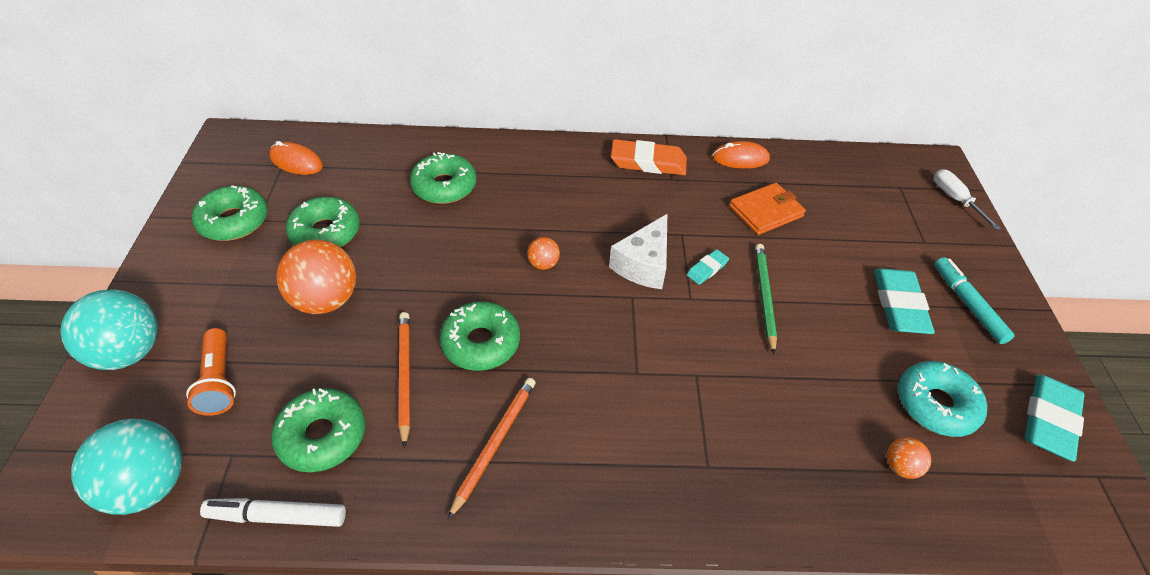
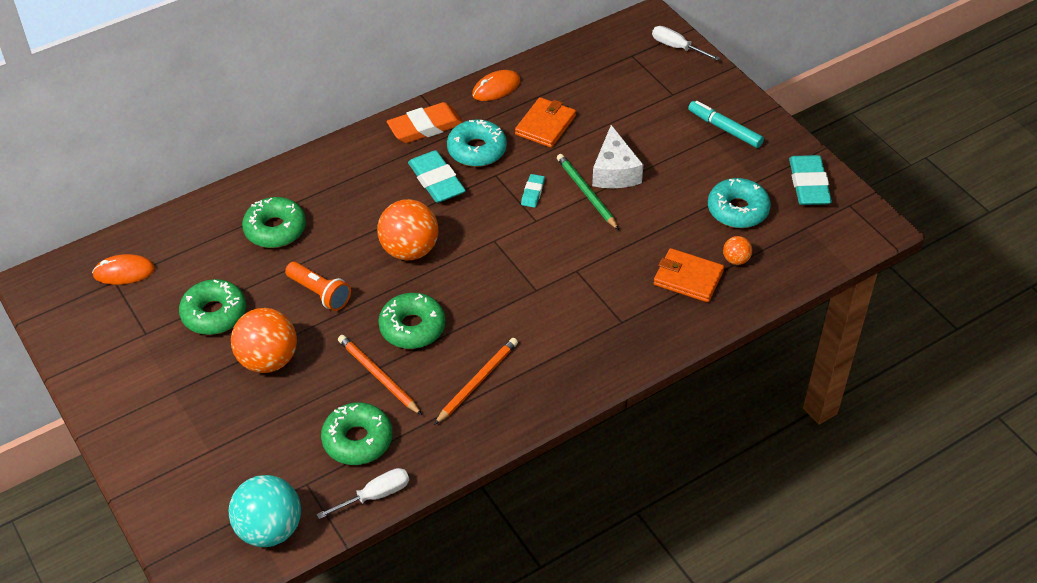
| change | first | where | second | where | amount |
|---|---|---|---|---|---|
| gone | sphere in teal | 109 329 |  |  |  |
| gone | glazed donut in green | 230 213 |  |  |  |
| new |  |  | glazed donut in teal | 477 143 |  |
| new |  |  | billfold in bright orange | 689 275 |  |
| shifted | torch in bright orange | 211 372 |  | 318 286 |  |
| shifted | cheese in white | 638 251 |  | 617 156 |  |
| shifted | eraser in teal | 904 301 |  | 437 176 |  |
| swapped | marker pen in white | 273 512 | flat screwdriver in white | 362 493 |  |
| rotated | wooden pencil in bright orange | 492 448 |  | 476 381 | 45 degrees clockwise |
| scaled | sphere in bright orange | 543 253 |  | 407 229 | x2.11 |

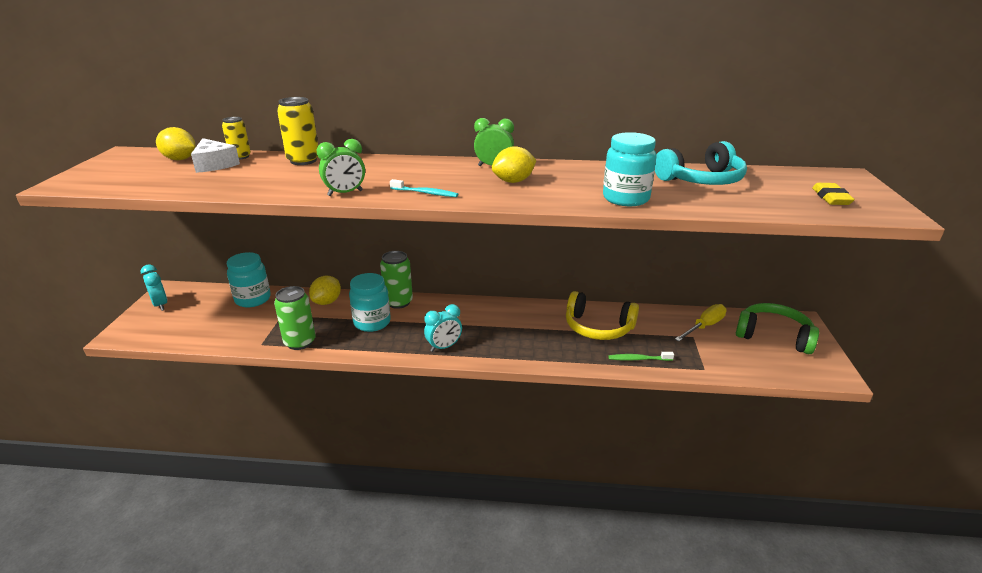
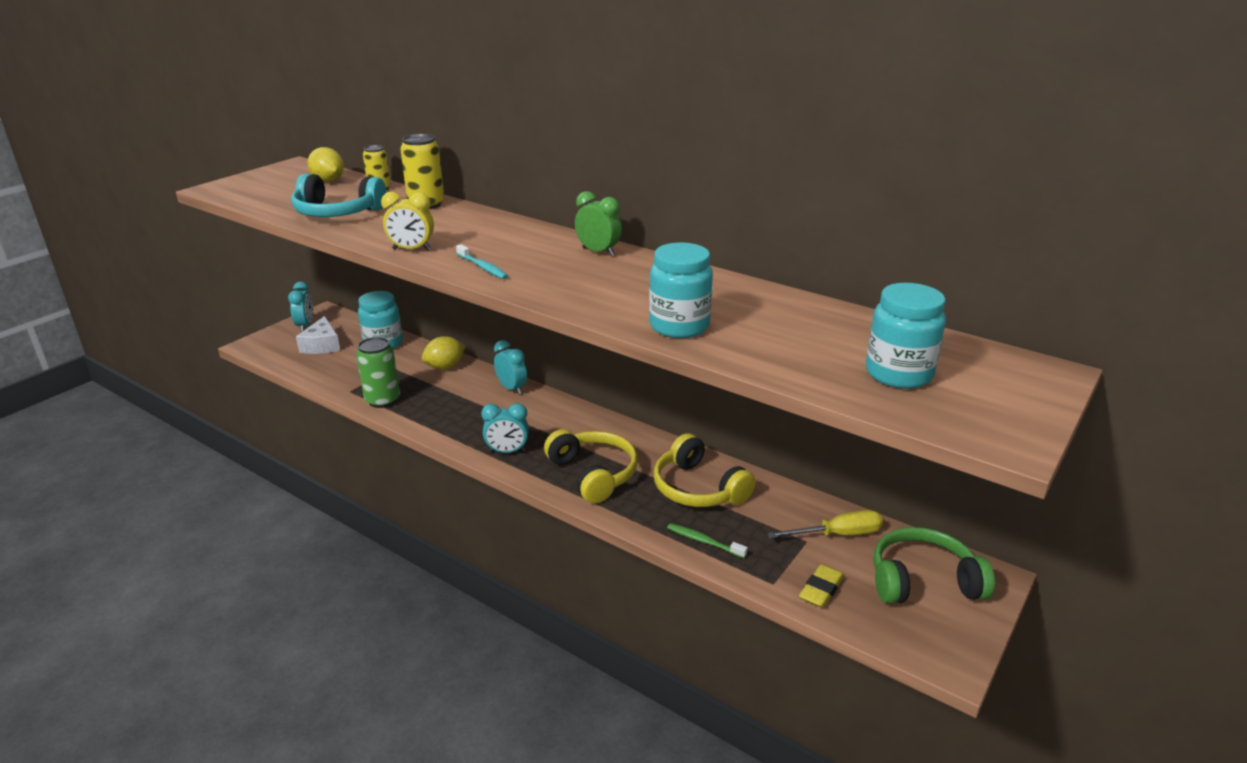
| change | first | where | second | where | amount |
|---|---|---|---|---|---|
| gone | toy lemon in bright yellow | 514 164 |  |  |  |
| new |  |  | headphones in bright yellow | 591 466 |  |
| shifted | cheese in white | 215 155 |  | 318 335 |  |
| shifted | preserve jar in teal | 370 302 |  | 906 336 |  |
| shifted | headphones in teal | 701 163 |  | 338 195 |  |
| shifted | eraser in bright yellow | 833 194 |  | 821 586 |  |
| swapped | soda can in green | 396 280 | alarm clock in teal | 510 367 |  |
| repainted | alarm clock in green | 340 167 | alarm clock in bright yellow | 407 221 |  |
| rotated | headphones in green | 777 328 |  | 934 565 | 60 degrees counterclockwise |

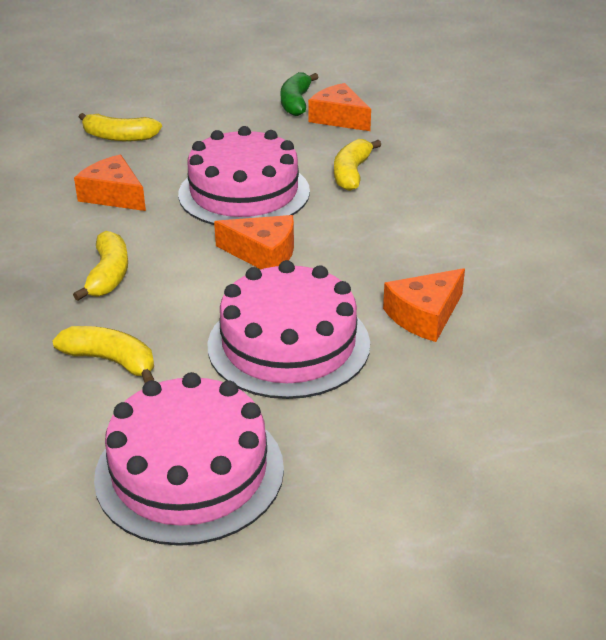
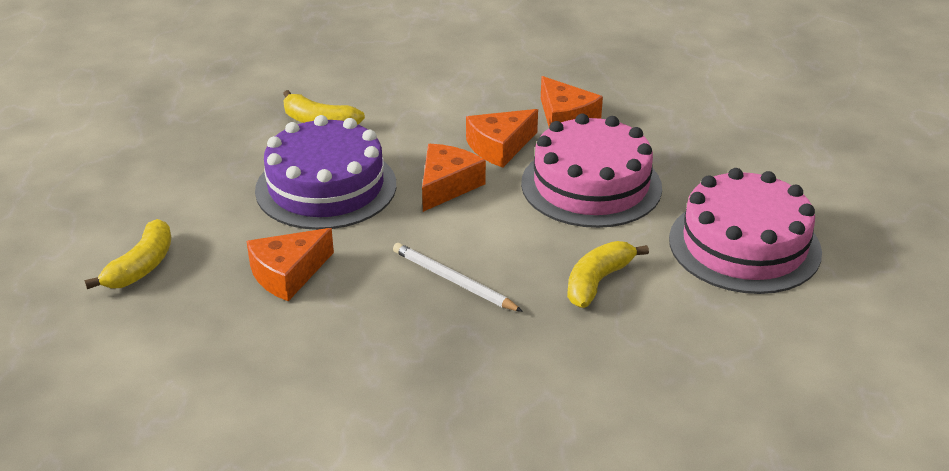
| change | first | where | second | where | amount |
|---|---|---|---|---|---|
| gone | toy banana in green | 300 94 |  |  |  |
| shifted | cheese in bright orange | 339 107 |  | 502 138 |  |
| swapped | toy banana in bright yellow | 100 266 | wooden pencil in white | 458 277 |  |
| repainted | cake in rosy | 244 175 | cake in royal purple | 325 172 |  |

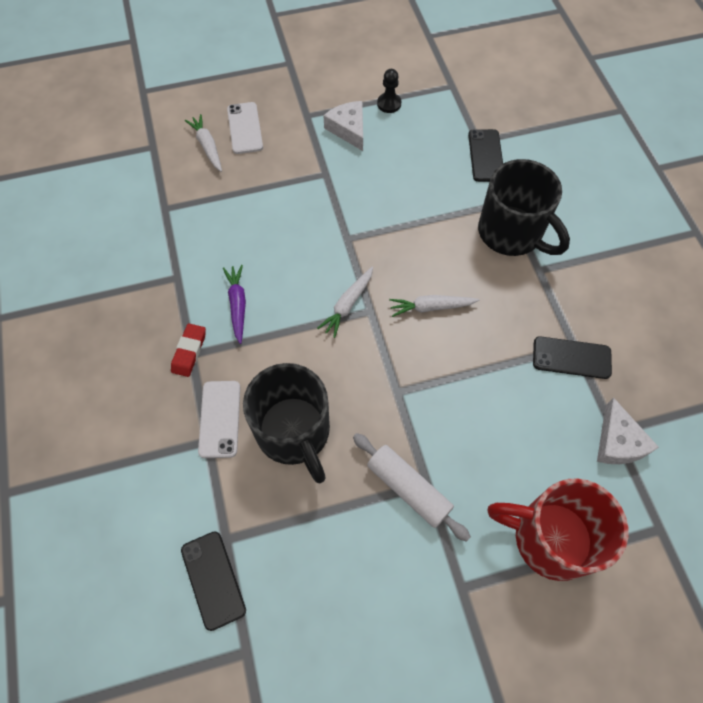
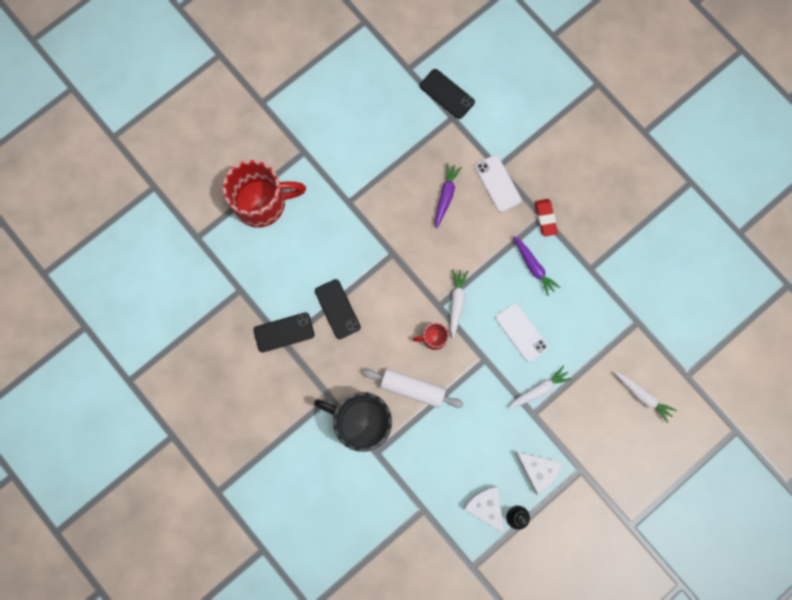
| change | first | where | second | where | amount |
|---|---|---|---|---|---|
| new |  |  | tea mug in red | 431 336 |  |
| shifted | smartphone in white | 245 128 |  | 521 332 |  |
| shifted | dough roller in white | 412 487 |  | 413 388 |  |
| shifted | toy carrot in white | 434 306 |  | 540 387 |  |
| shifted | smartphone in ebony | 485 155 |  | 338 309 |  |
| shifted | cheese in white | 628 430 |  | 484 510 |  |
| swapped | tea mug in ebony | 286 423 | toy carrot in royal purple | 448 195 |  |

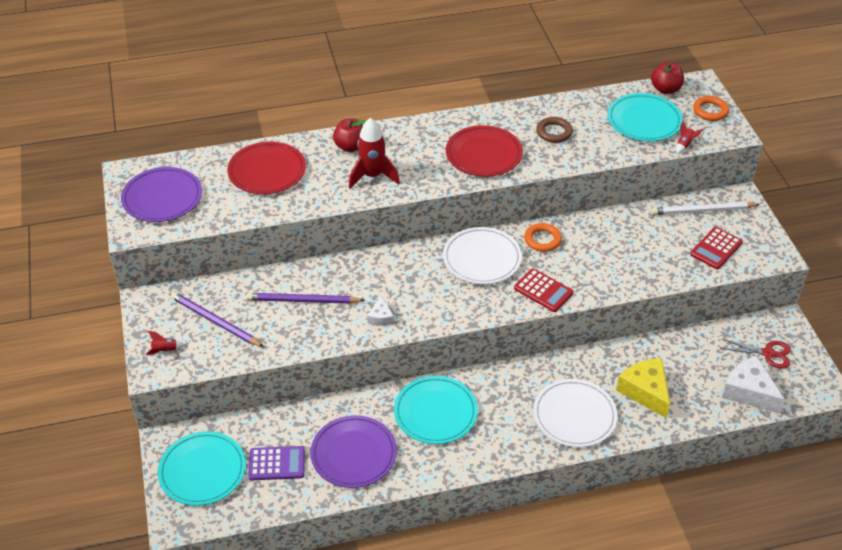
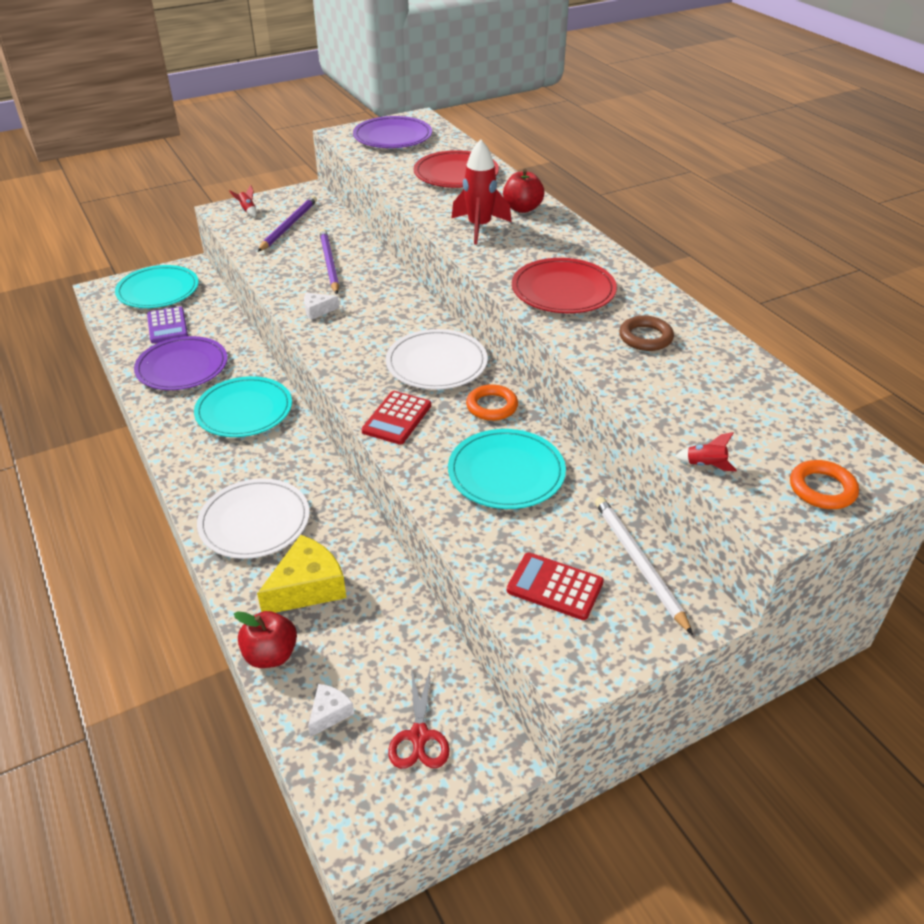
| change | first | where | second | where | amount |
|---|---|---|---|---|---|
| shifted | dinner plate in teal | 645 117 |  | 507 469 |  |
| shifted | toy apple in red | 667 78 |  | 265 639 |  |
| scaled | cheese in white | 753 385 |  | 331 710 | x0.52 |

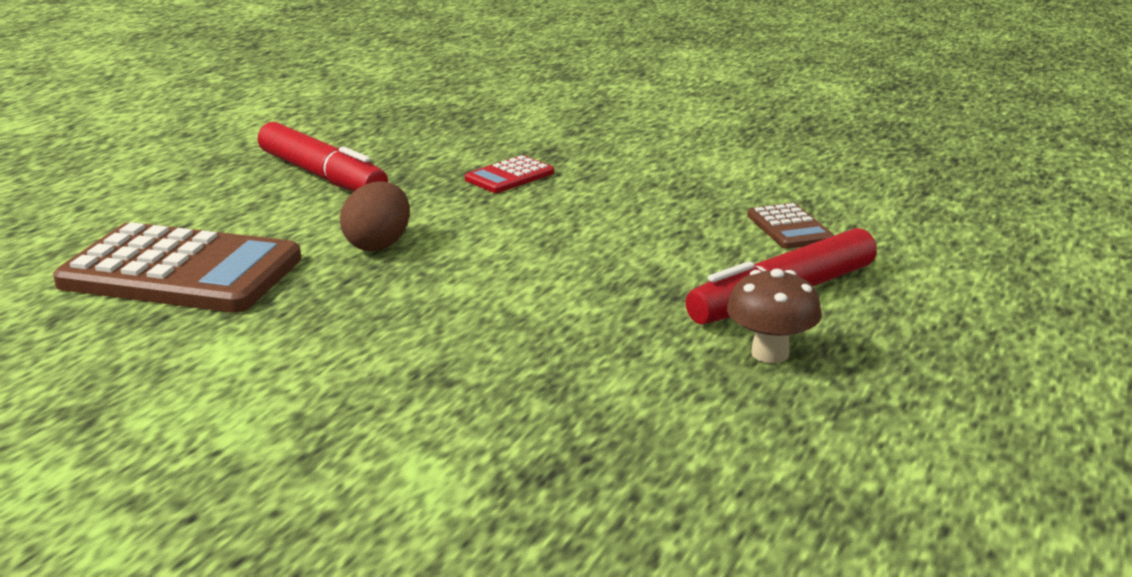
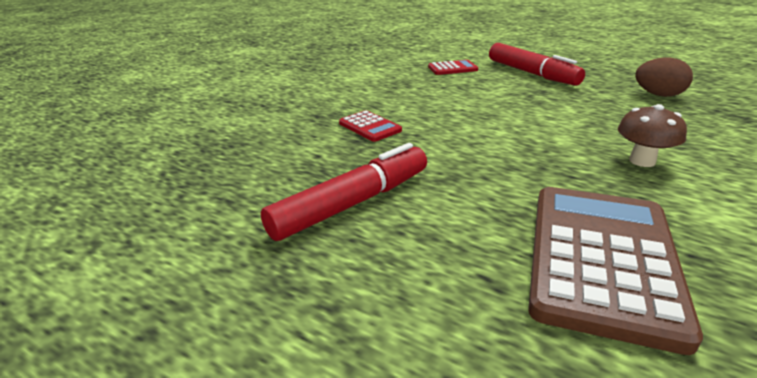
| change | first | where | second | where | amount |
|---|---|---|---|---|---|
| shifted | egg shape in russet | 375 216 |  | 664 77 |  |
| shifted | toadstool in russet | 774 316 |  | 652 135 |  |
| repainted | adding machine in russet | 791 226 | adding machine in red | 453 67 |  |

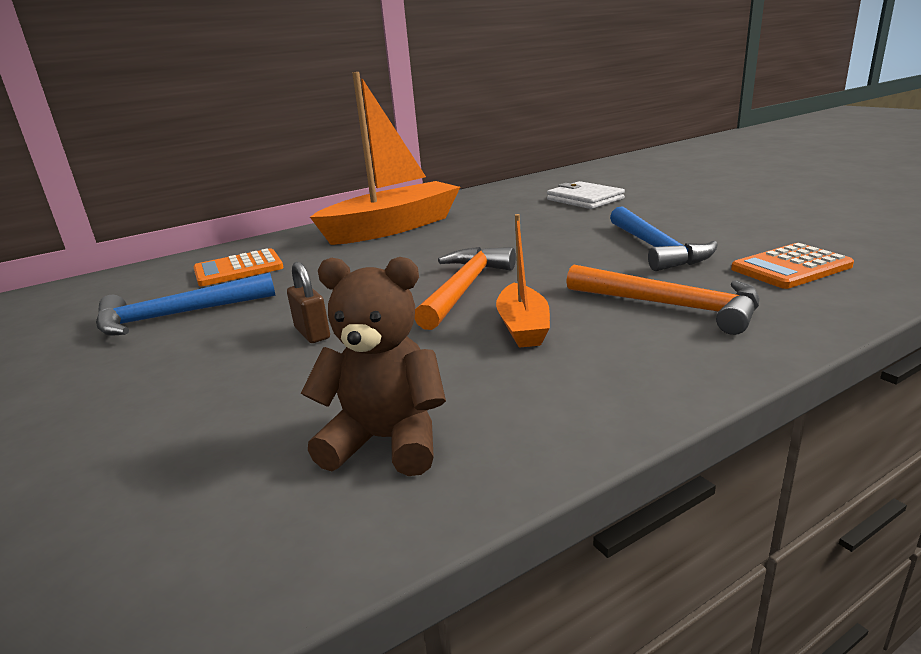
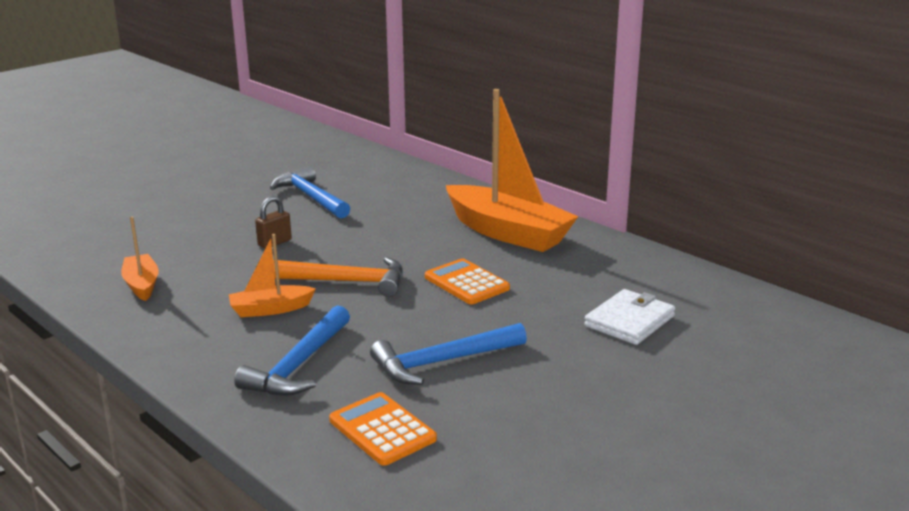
| change | first | where | second | where | amount |
|---|---|---|---|---|---|
| shifted | adding machine in bright orange | 238 267 |  | 467 281 |  |
| swapped | teddy bear in russet | 373 366 | sailboat in bright orange | 140 259 |  |
| repainted | hammer in bright orange | 662 300 | hammer in cobalt | 292 350 |  |

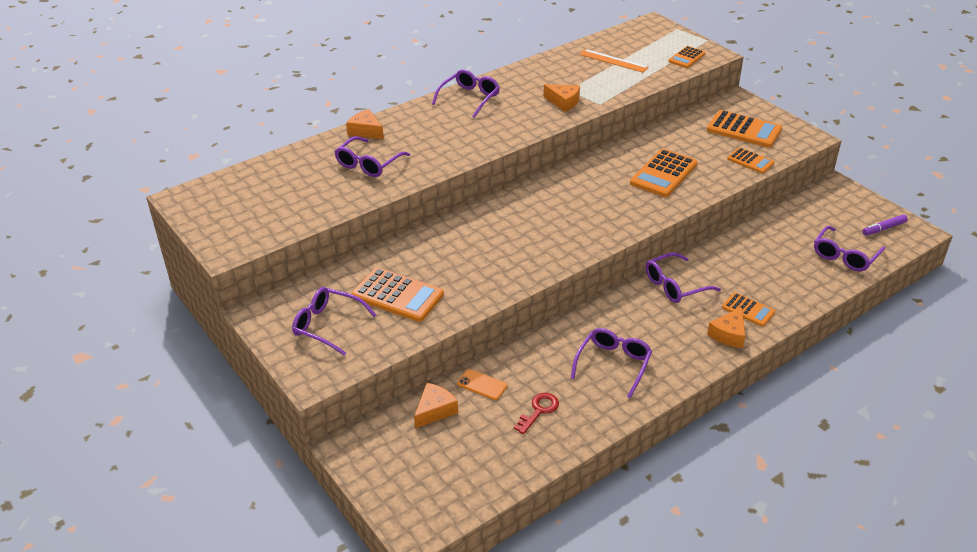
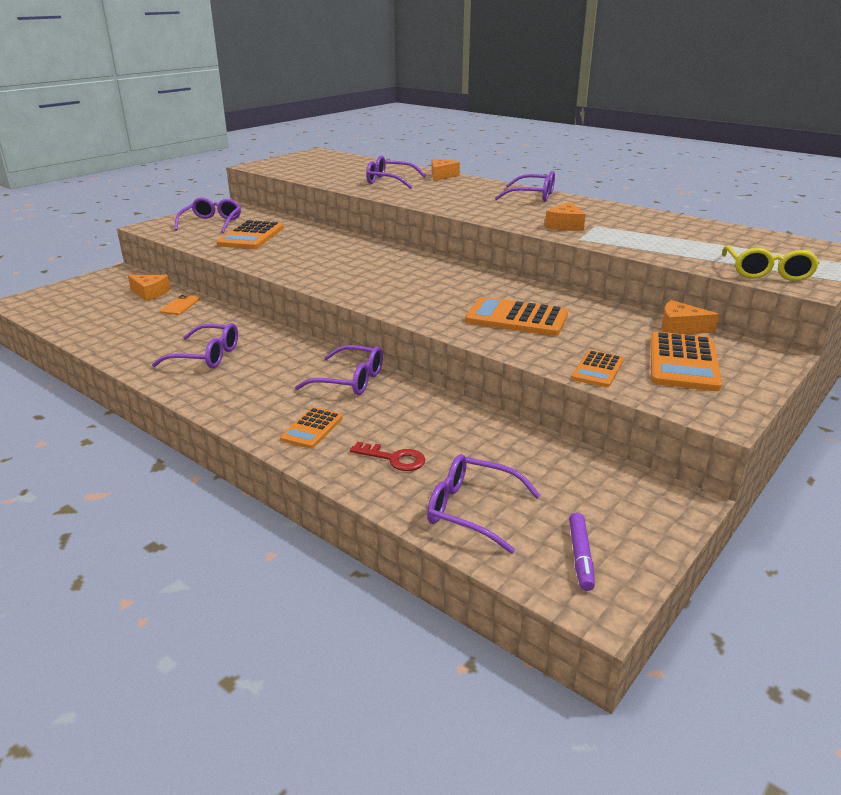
| change | first | where | second | where | amount |
|---|---|---|---|---|---|
| gone | measuring stick in bright orange | 614 61 |  |  |  |
| shifted | key in red | 536 413 |  | 387 456 |  |
| shifted | cheese in bright orange | 726 327 |  | 690 317 |  |
| swapped | adding machine in bright orange | 687 57 | eyeglasses in bright yellow | 771 263 |  |
| rotated | eyeglasses in royal purple | 683 277 |  | 339 370 | 150 degrees clockwise |
| rotated | marker pen in royal purple | 885 224 |  | 582 552 | 135 degrees counterclockwise |

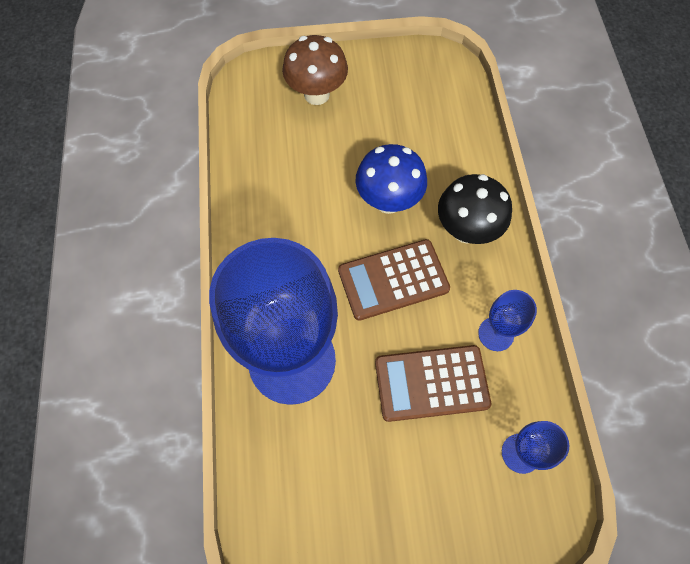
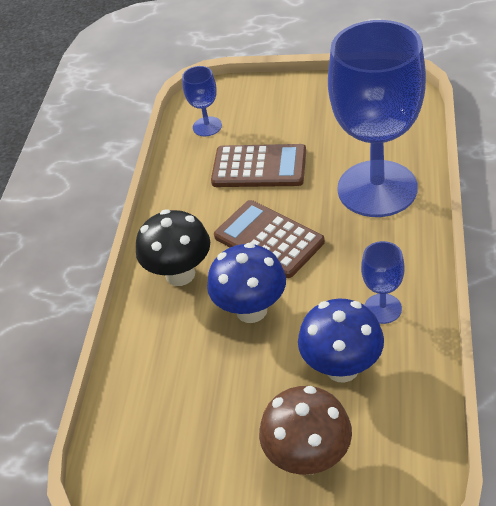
| change | first | where | second | where | amount |
|---|---|---|---|---|---|
| new |  |  | toadstool in cobalt | 341 340 |  |
| shifted | chalice in cobalt | 507 320 |  | 382 282 |  |
| rotated | adding machine in russet | 394 280 |  | 269 239 | 135 degrees counterclockwise |

